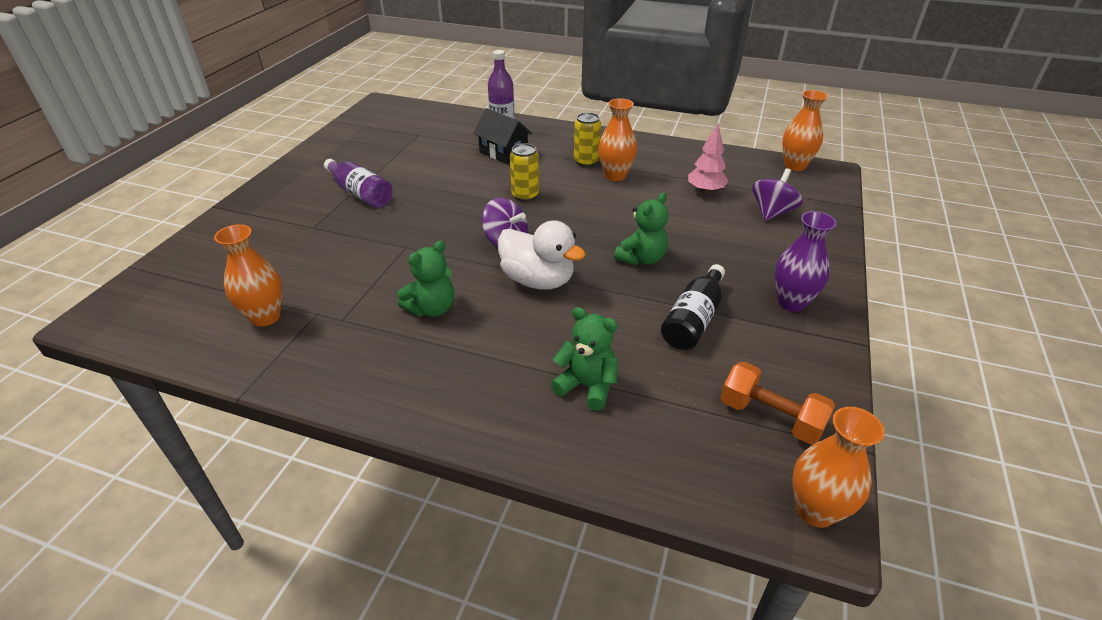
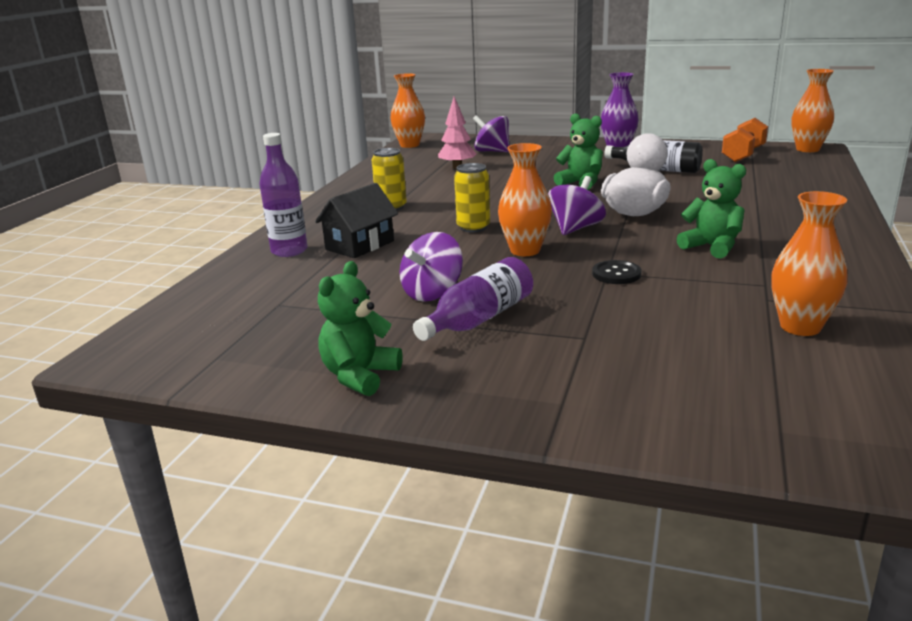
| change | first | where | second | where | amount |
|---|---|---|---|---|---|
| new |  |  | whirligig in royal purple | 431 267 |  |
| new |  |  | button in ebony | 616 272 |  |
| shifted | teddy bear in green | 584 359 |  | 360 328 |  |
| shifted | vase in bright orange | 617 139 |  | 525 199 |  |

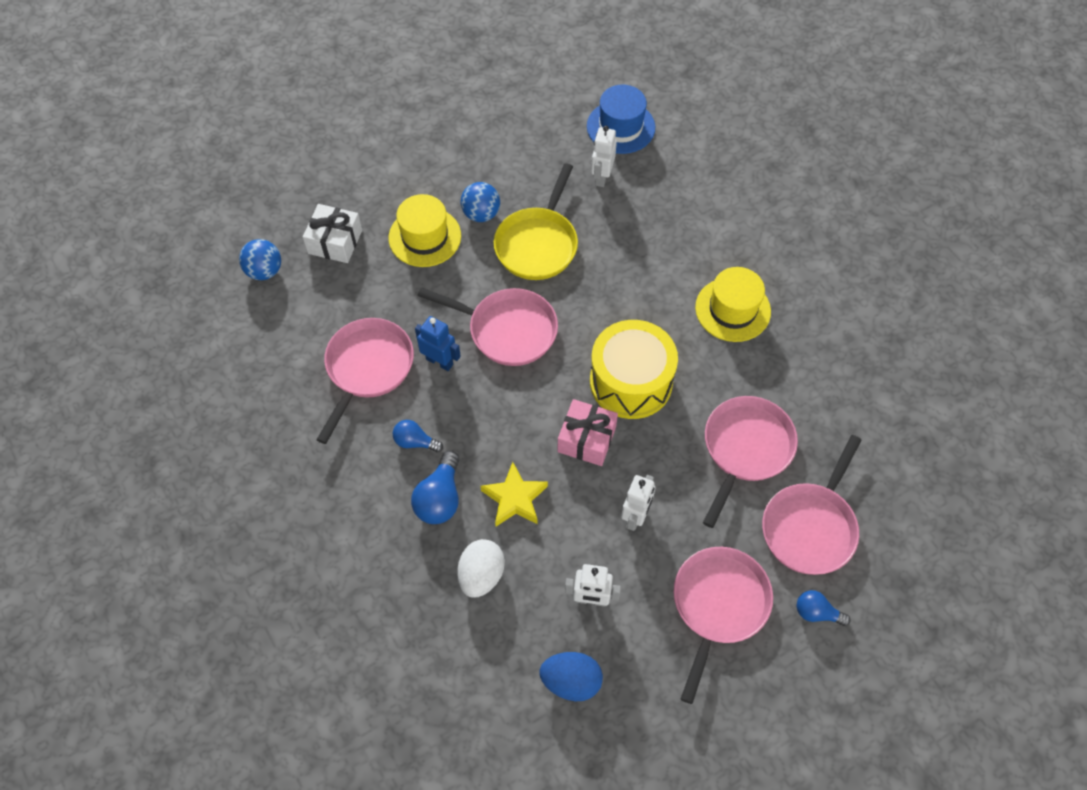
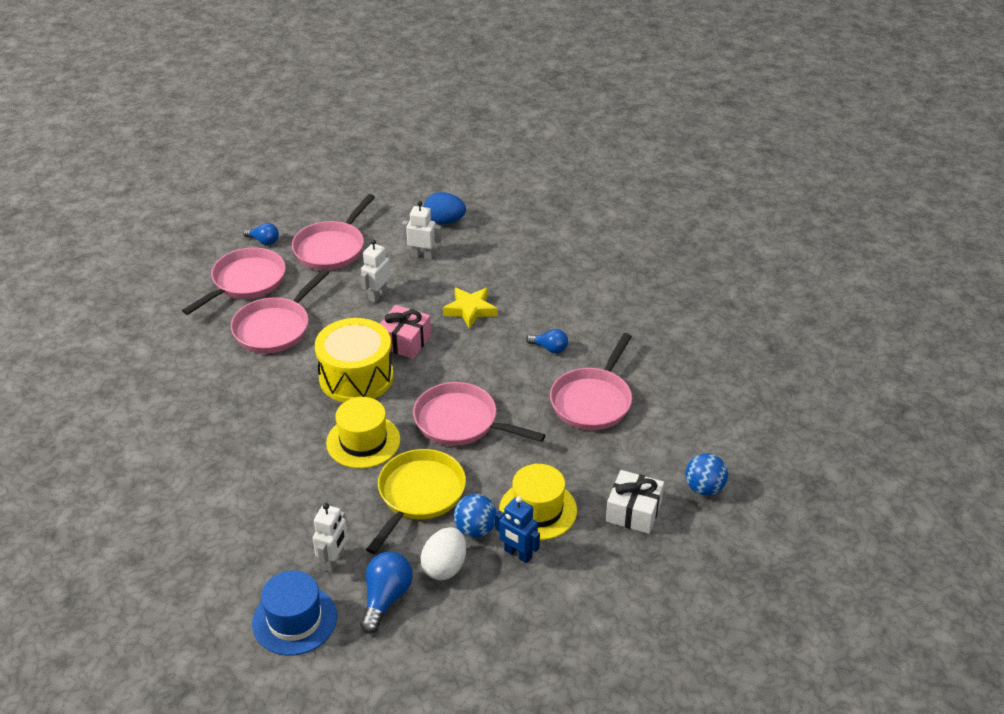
| change | first | where | second | where | amount |
|---|---|---|---|---|---|
| shifted | bulb in cobalt | 435 487 |  | 386 593 |  |
| shifted | robot in cobalt | 438 343 |  | 517 529 |  |
| shifted | egg shape in white | 481 568 |  | 443 553 |  |
| shifted | hat in bright yellow | 733 304 |  | 363 432 |  |

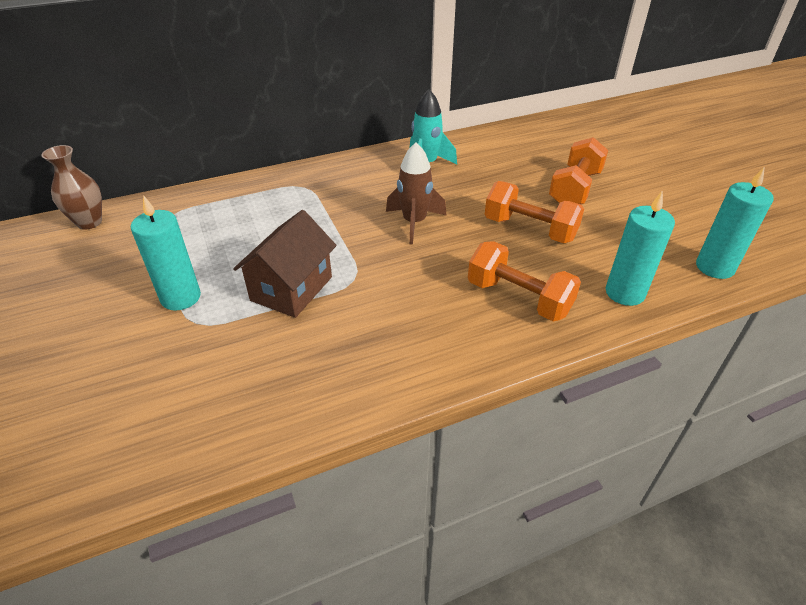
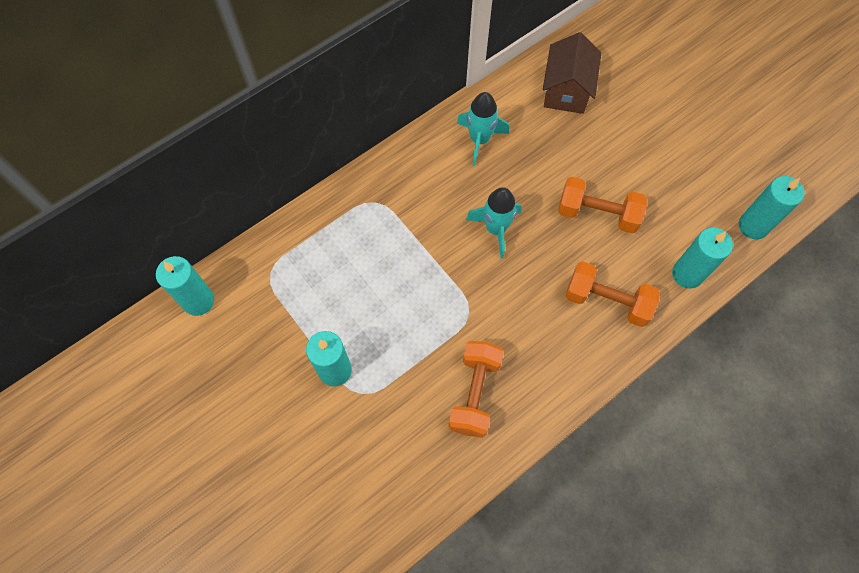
| change | first | where | second | where | amount |
|---|---|---|---|---|---|
| shifted | toy house in russet | 284 264 |  | 572 73 |  |
| shifted | hand weight in bright orange | 578 170 |  | 476 389 |  |
| swapped | vase in russet | 72 187 | candle in teal | 185 286 |  |
| repainted | toy rocket in russet | 416 194 | toy rocket in teal | 493 223 |  |

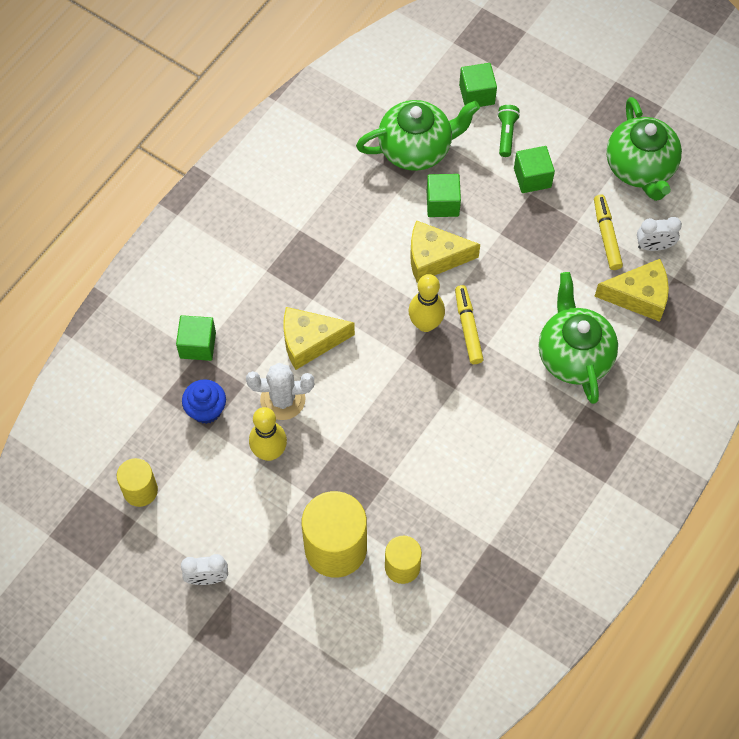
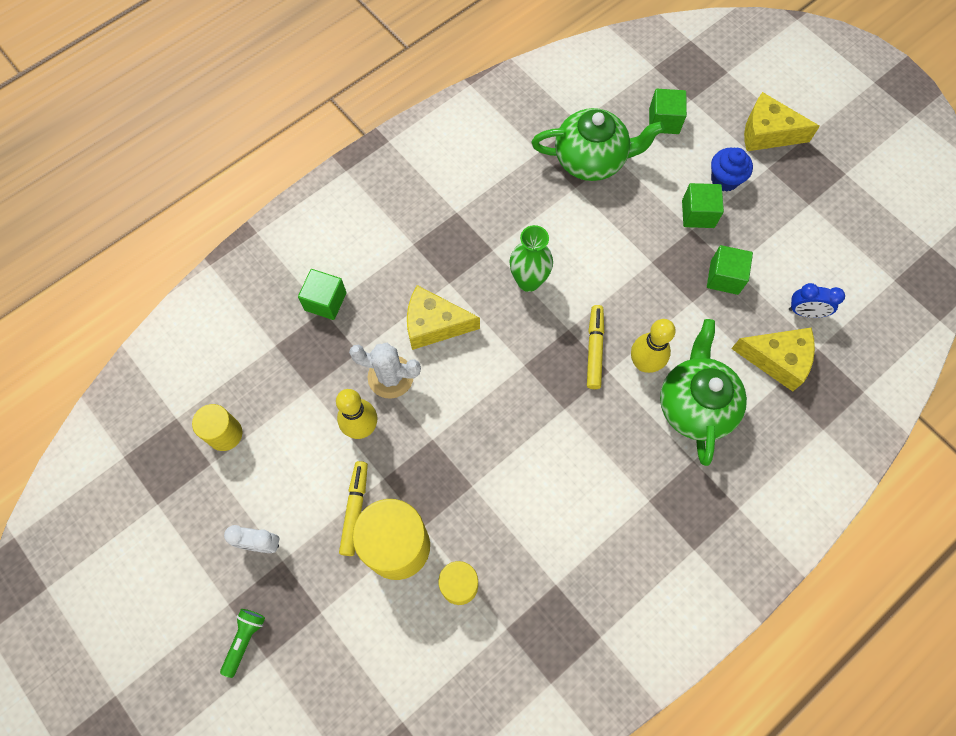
| change | first | where | second | where | amount |
|---|---|---|---|---|---|
| gone | teapot in green | 644 149 |  |  |  |
| new |  |  | vase in green | 531 258 |  |
| shifted | muffin in cobalt | 204 401 |  | 732 170 |  |
| shifted | bowling pin in bright yellow | 426 303 |  | 653 346 |  |
| shifted | cheese in bright yellow | 445 251 |  | 782 121 |  |
| shifted | block in green | 444 195 |  | 730 270 |  |
| shifted | torch in green | 508 131 |  | 242 643 |  |
| shifted | marker pen in bright yellow | 608 232 |  | 353 508 |  |
| repainted | alarm clock in white | 659 234 | alarm clock in cobalt | 817 300 |  |

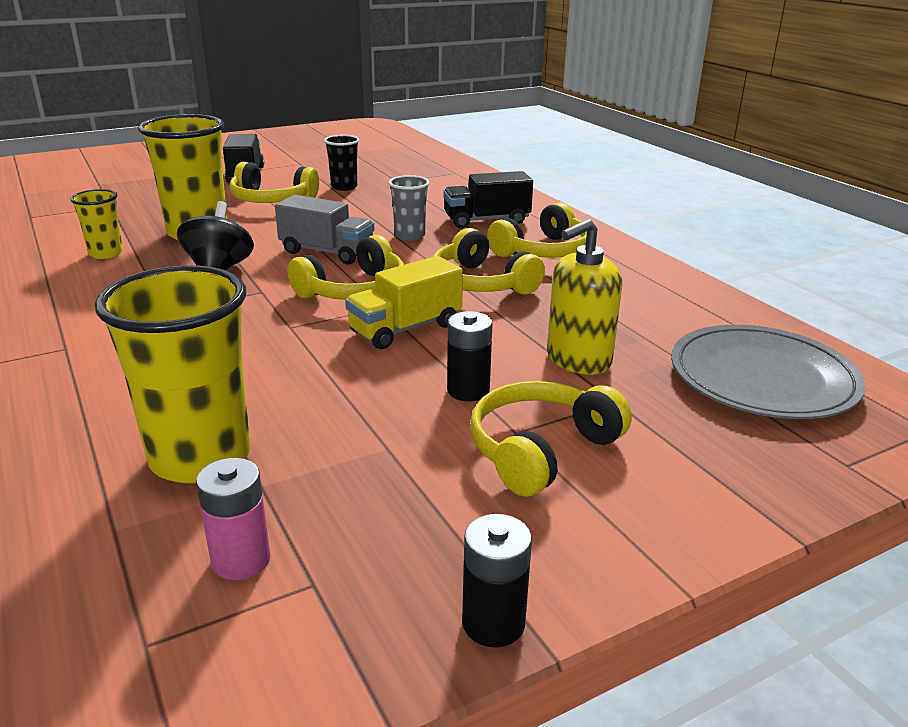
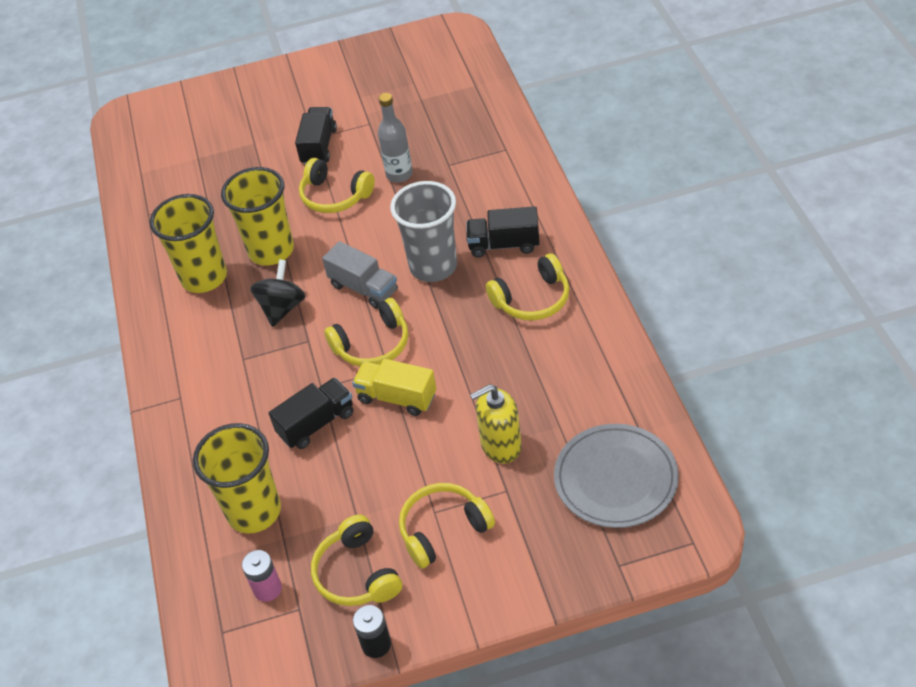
| change | first | where | second | where | amount |
|---|---|---|---|---|---|
| gone | battery in ebony | 470 356 |  |  |  |
| new |  |  | truck in ebony | 311 413 |  |
| shifted | headphones in bright yellow | 489 261 |  | 356 560 |  |
| swapped | cup in ebony | 341 163 | flask in grey | 395 137 |  |
| rotated | truck in bright yellow | 404 302 |  | 394 387 | 45 degrees clockwise |
| scaled | cup in bright yellow | 96 224 |  | 188 243 | x1.93 |
| scaled | cup in grey | 409 208 |  | 423 231 | x1.93 |

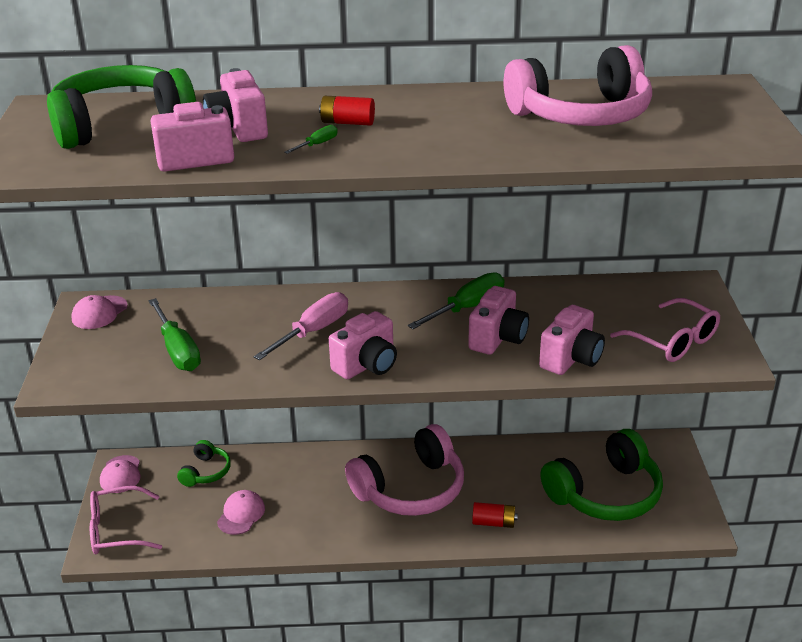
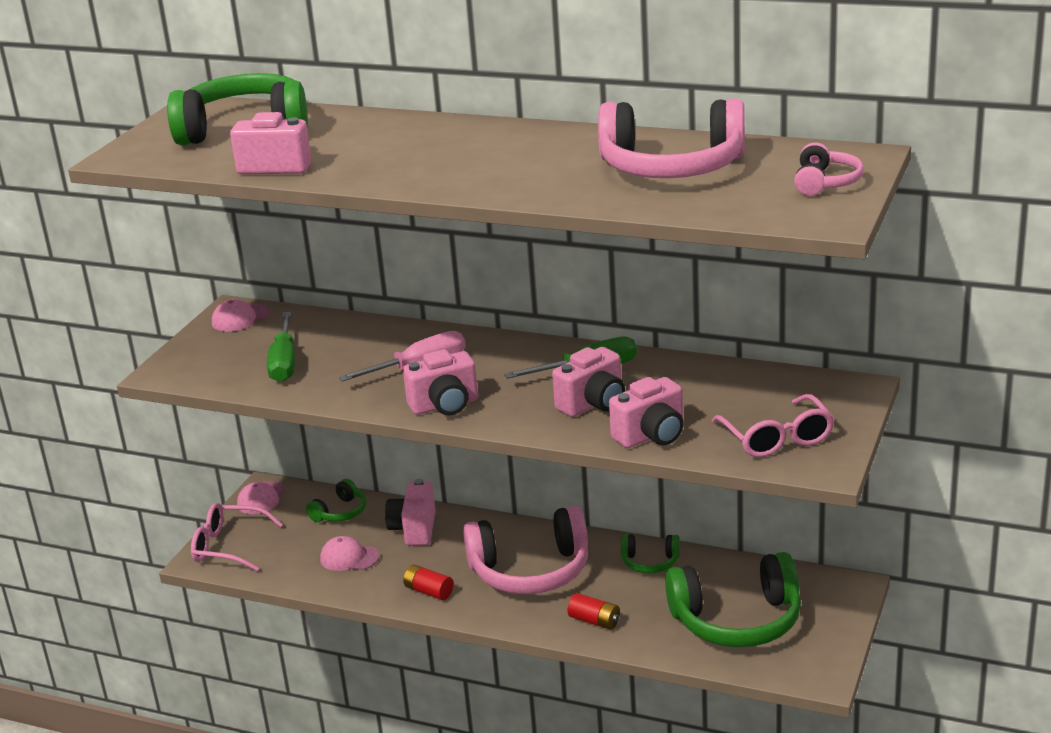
| change | first | where | second | where | amount |
|---|---|---|---|---|---|
| gone | flat screwdriver in green | 311 139 |  |  |  |
| new |  |  | headphones in green | 650 553 |  |
| new |  |  | headphones in rosy | 829 169 |  |
| shifted | compact camera in rosy | 235 105 |  | 410 512 |  |
| shifted | battery in red | 347 111 |  | 428 582 |  |
| rotated | cap in rosy | 241 512 |  | 349 553 | 120 degrees counterclockwise |

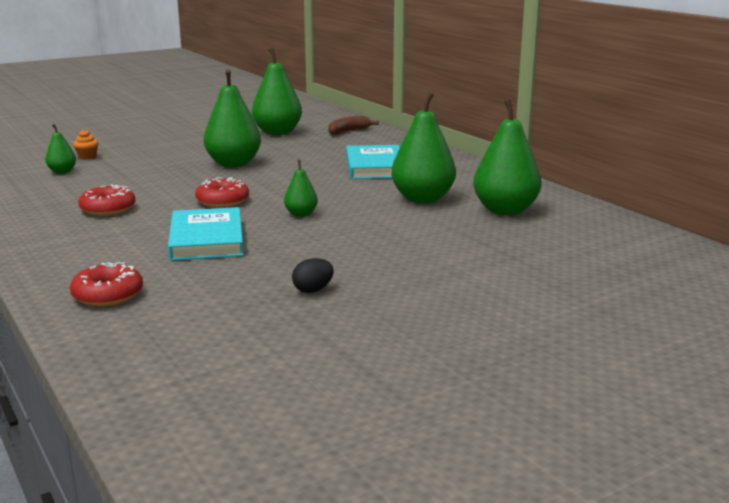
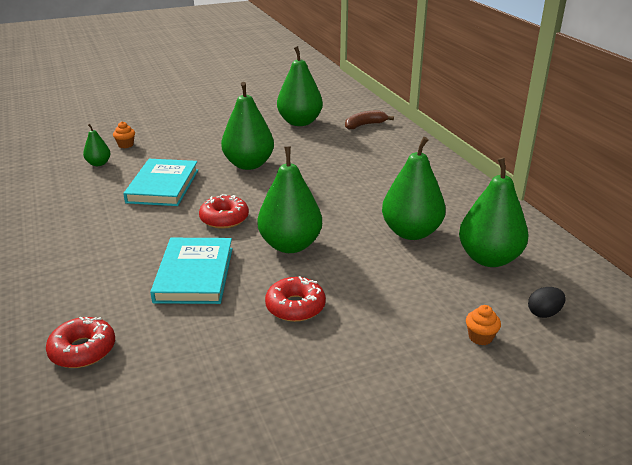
| change | first | where | second | where | amount |
|---|---|---|---|---|---|
| new |  |  | muffin in bright orange | 483 325 |  |
| shifted | glazed donut in red | 106 200 |  | 295 299 |  |
| shifted | egg shape in ebony | 313 275 |  | 547 302 |  |
| shifted | hardcover in teal | 373 162 |  | 160 182 |  |
| scaled | pear in green | 301 188 |  | 289 199 | x2.00 |

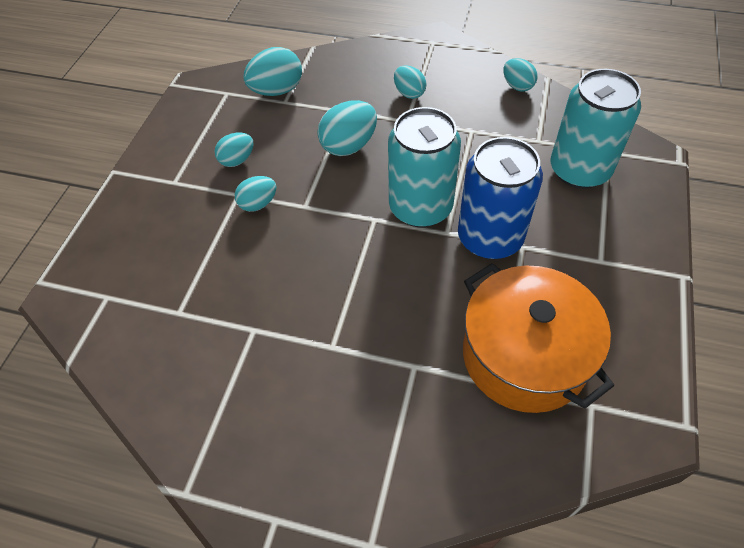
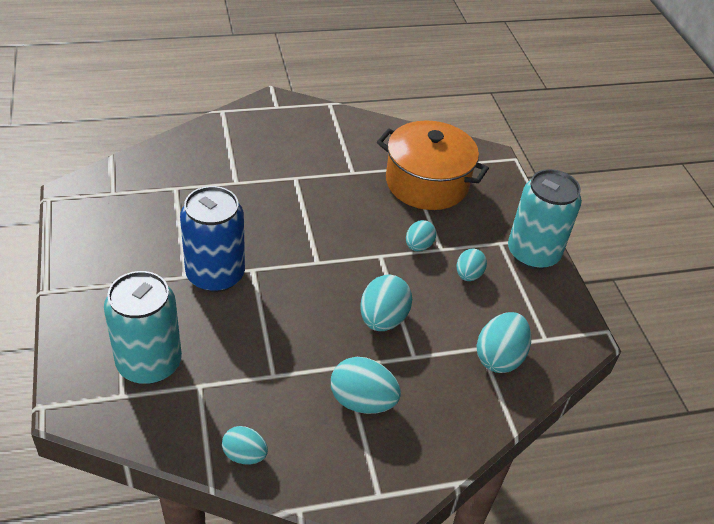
| change | first | where | second | where | amount |
|---|---|---|---|---|---|
| shifted | soda can in teal | 424 167 |  | 545 219 |  |
| shifted | cooking pot in bright orange | 538 338 |  | 433 165 |  |
| scaled | egg shape in teal | 410 82 |  | 366 385 | x1.59 |

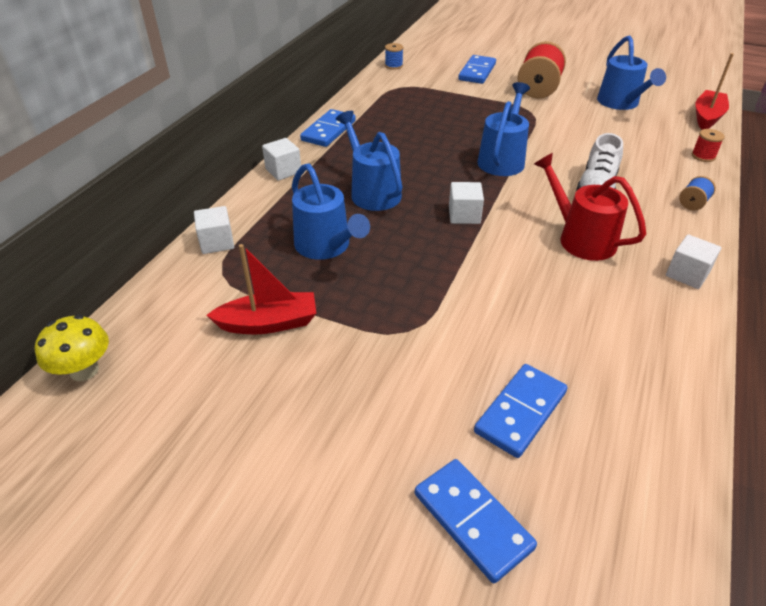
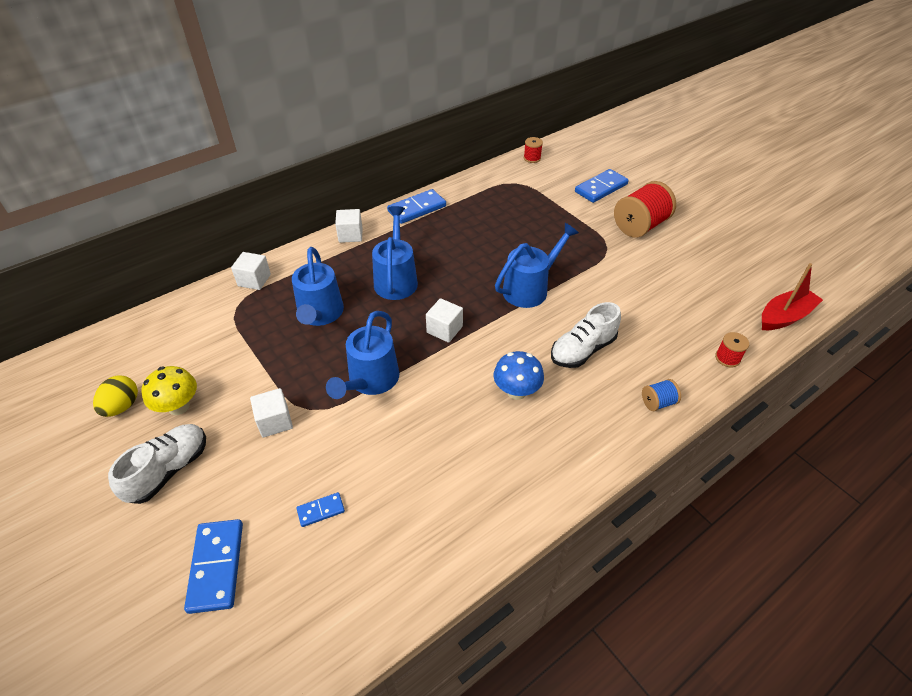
| change | first | where | second | where | amount |
|---|---|---|---|---|---|
| gone | sailboat in red | 261 289 |  |  |  |
| new |  |  | egg shape in bright yellow | 115 396 |  |
| new |  |  | lace-up shoe in white | 157 464 |  |
| shifted | toadstool in bright yellow | 72 348 |  | 169 390 |  |
| shifted | watering pot in cobalt | 631 73 |  | 363 355 |  |
| shifted | block in white | 693 262 |  | 271 413 |  |
| swapped | watering pot in red | 590 207 | toadstool in cobalt | 518 375 |  |
| repainted | reel of thread in cobalt | 394 56 | reel of thread in red | 533 150 |  |
| scaled | domino tile in cobalt | 521 411 |  | 320 509 | x0.53 |

